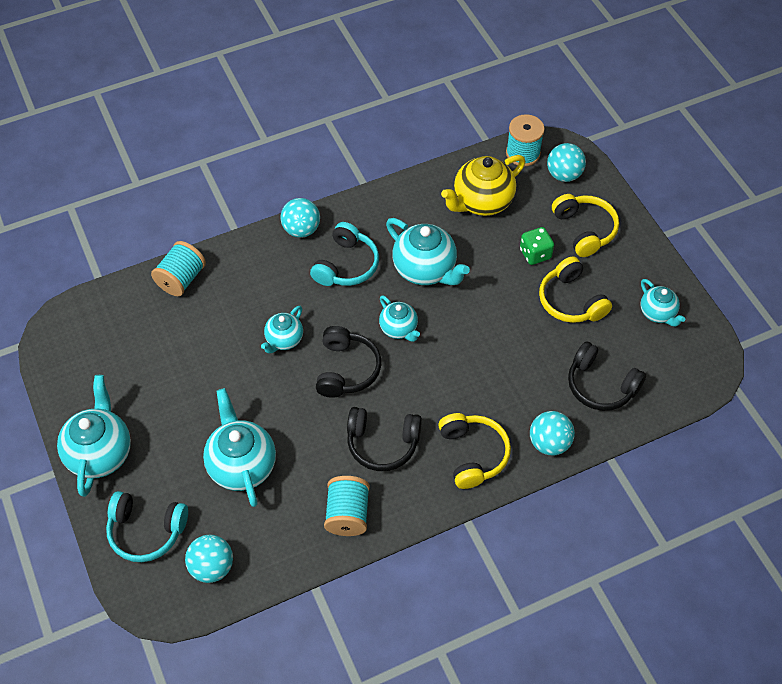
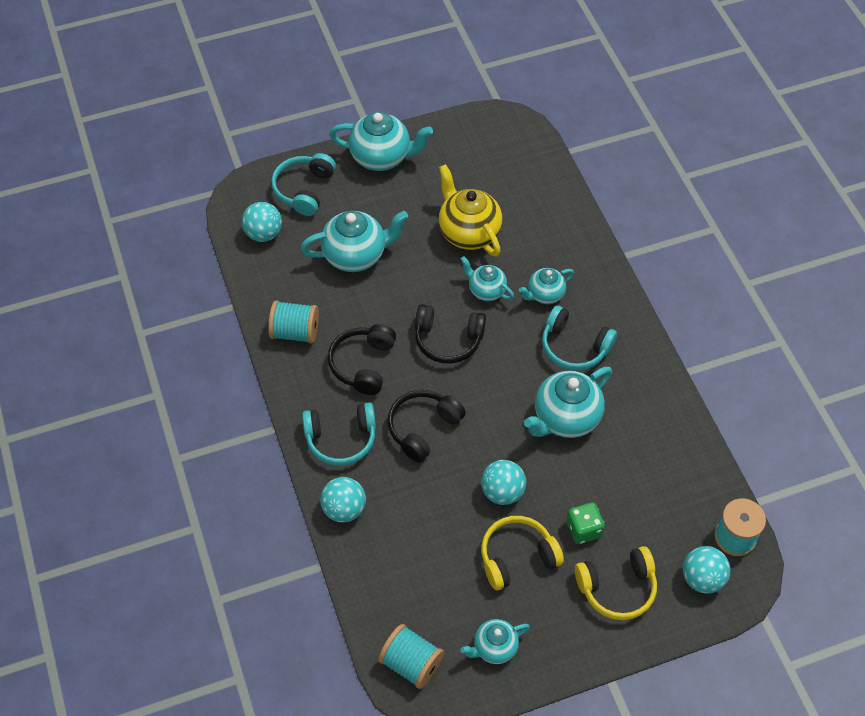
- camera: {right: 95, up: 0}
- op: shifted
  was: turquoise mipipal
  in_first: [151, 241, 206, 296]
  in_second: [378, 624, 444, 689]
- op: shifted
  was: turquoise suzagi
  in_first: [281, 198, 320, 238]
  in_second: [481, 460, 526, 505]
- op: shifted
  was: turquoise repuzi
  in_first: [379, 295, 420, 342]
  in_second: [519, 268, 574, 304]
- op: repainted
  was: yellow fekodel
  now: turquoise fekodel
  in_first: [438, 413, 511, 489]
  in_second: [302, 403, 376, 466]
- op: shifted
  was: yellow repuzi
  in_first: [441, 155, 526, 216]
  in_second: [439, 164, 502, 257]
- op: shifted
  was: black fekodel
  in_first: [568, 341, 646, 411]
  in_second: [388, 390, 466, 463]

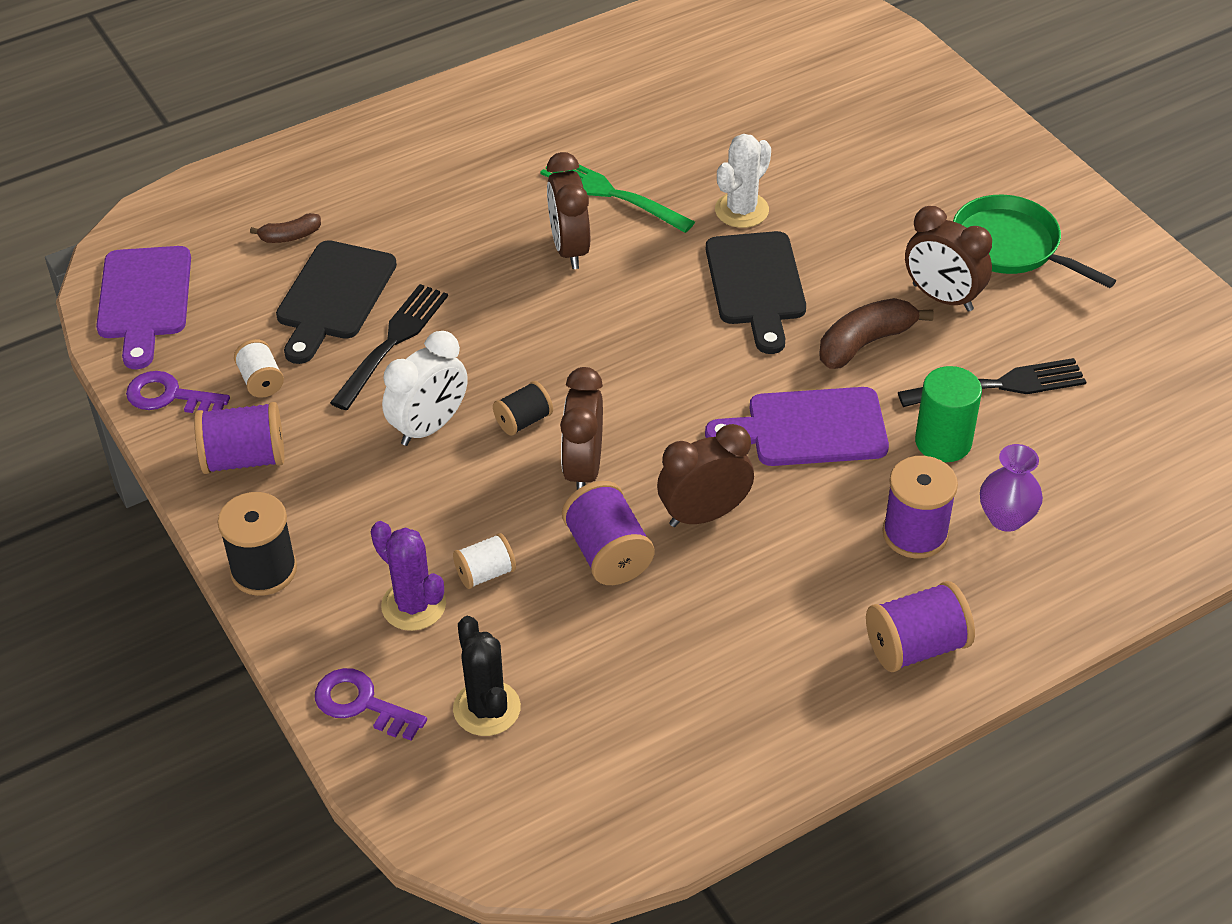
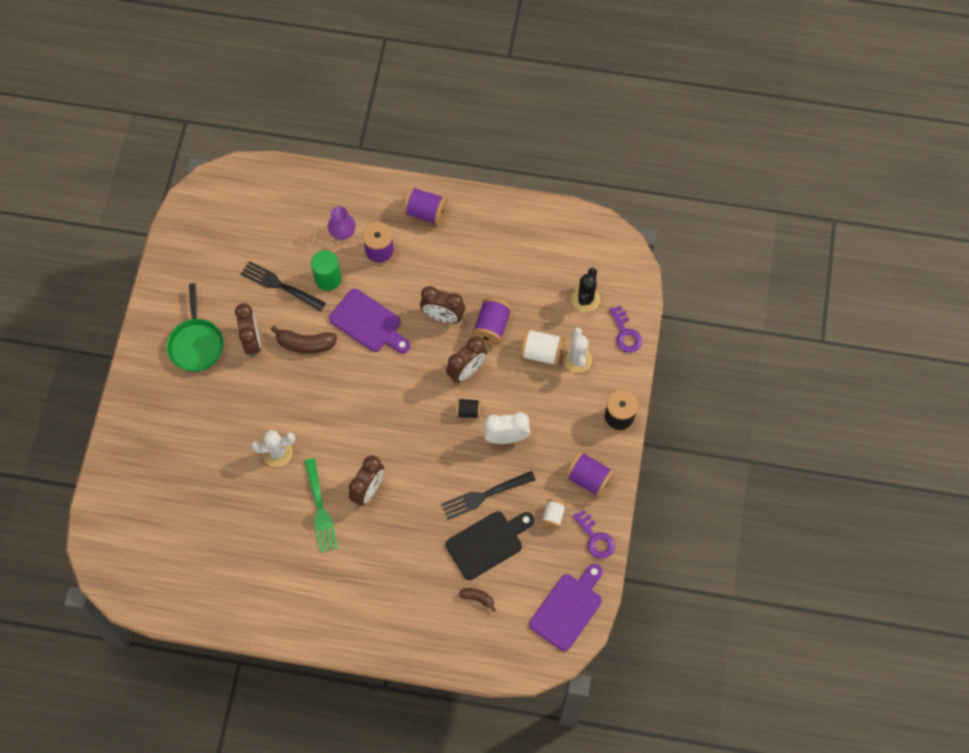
- camera: {right: -140, up: 20}
- op: repainted
  was: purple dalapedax
  now: white dalapedax
  in_first: [371, 521, 446, 631]
  in_second: [563, 327, 592, 373]
- op: scaled
  was: white mipipal
  in_first: [453, 533, 516, 589]
  in_second: [520, 329, 564, 366]
  ratio: 1.63
- op: gone
  was: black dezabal
  in_first: [706, 231, 806, 354]

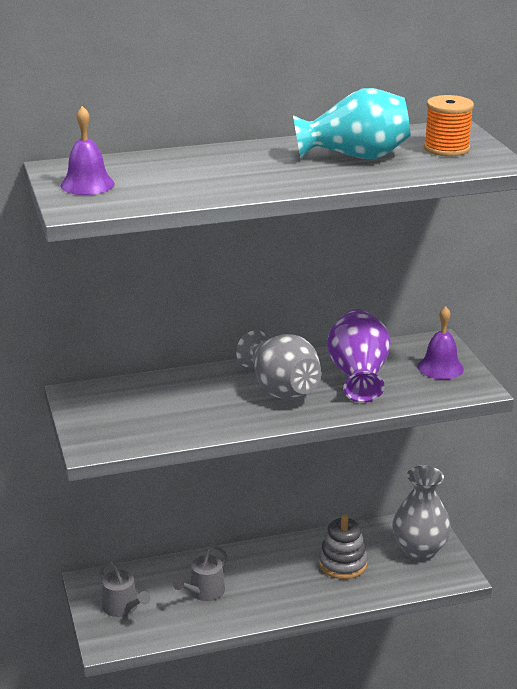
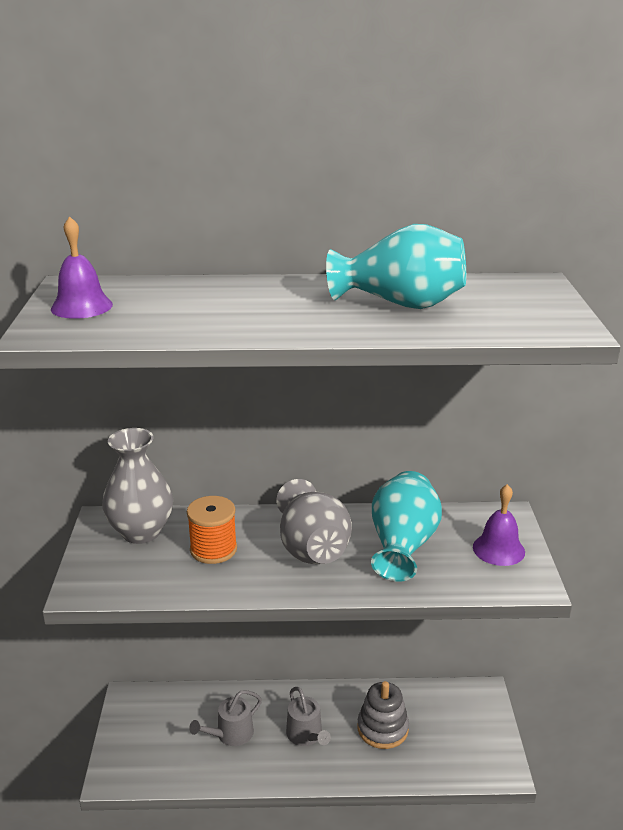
- camera: {right: 15, up: 0}
- op: shifted
  was: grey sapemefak
  in_first: [100, 561, 151, 617]
  in_second: [286, 687, 331, 746]
- op: repainted
  was: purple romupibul
  now: turquoise romupibul
  in_first: [327, 309, 391, 403]
  in_second: [371, 471, 442, 581]
- op: shifted
  was: grey romupibul
  in_first: [392, 466, 451, 561]
  in_second: [102, 428, 173, 544]
- op: shifted
  was: orange mipipal
  in_first: [424, 95, 474, 156]
  in_second: [187, 496, 237, 564]

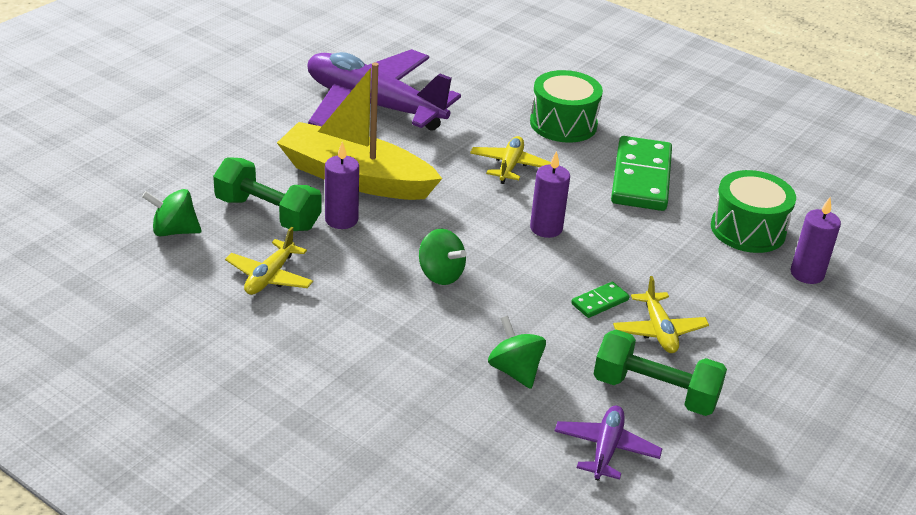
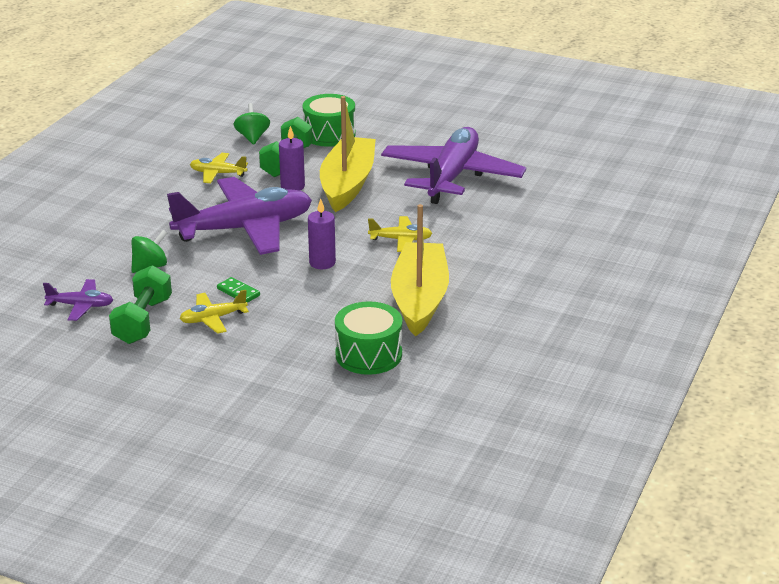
- camera: {right: 80, up: -5}
- op: swapped
  was: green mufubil
  now: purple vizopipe
  in_first: [419, 229, 467, 285]
  in_second: [167, 177, 312, 255]
- op: shifted
  was: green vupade
  in_first: [530, 70, 603, 143]
  in_second: [303, 94, 356, 147]
- op: swapped
  was: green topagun
  now: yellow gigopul
  in_first: [611, 136, 672, 211]
  in_second: [391, 204, 449, 336]
- op: gone
  was: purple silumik
  in_first: [791, 197, 841, 284]

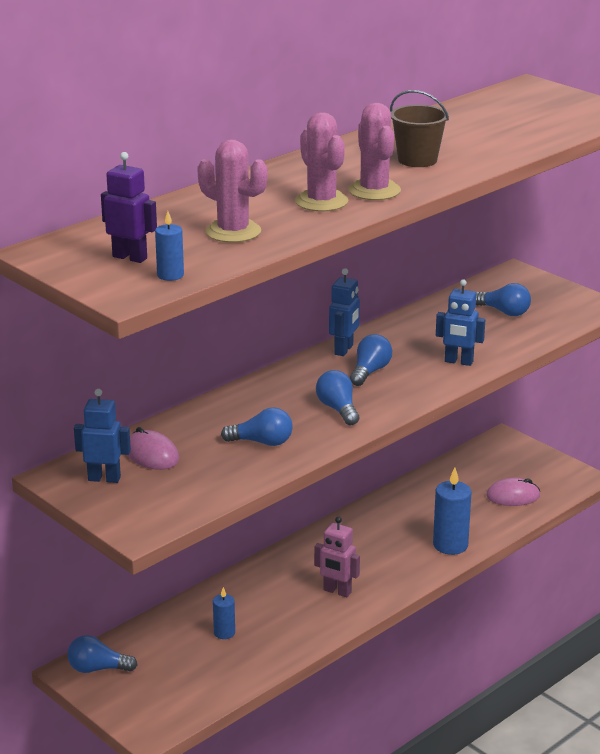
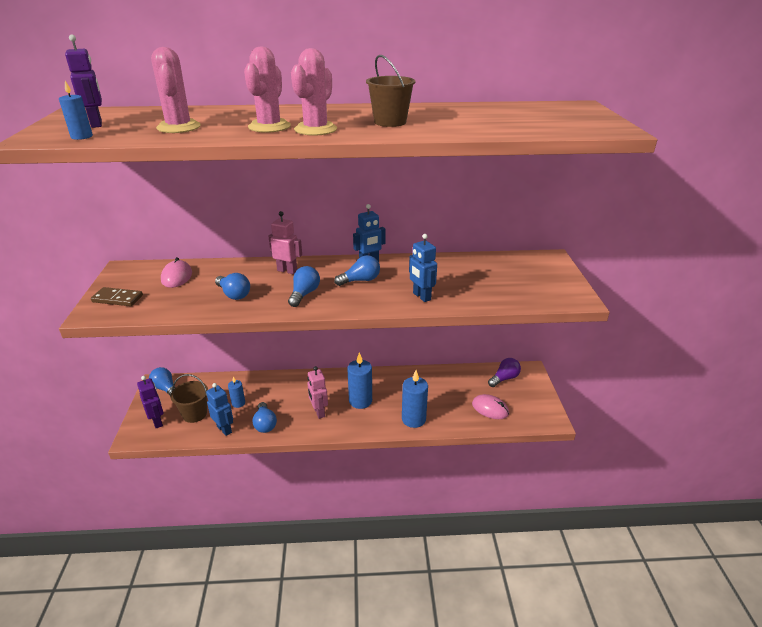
- camera: {right: 40, up: 5}
- op: shifted
  was: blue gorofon
  in_first: [74, 389, 131, 483]
  in_second: [206, 383, 233, 436]
- op: shifted
  was: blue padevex
  in_first: [476, 283, 531, 316]
  in_second: [252, 402, 277, 433]
- op: new
  now: brown topagun
  in_second: [91, 287, 143, 306]
- op: new
  now: purple gorofon
  in_second: [137, 376, 164, 429]
- op: new
  now: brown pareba
  in_second: [170, 374, 208, 423]
- op: new
  now: pink gorofon
  in_second: [268, 211, 302, 274]
- op: new
  now: blue silumik
  in_second: [347, 352, 372, 409]
- op: new
  now: purple padevex
  in_second: [488, 358, 521, 387]

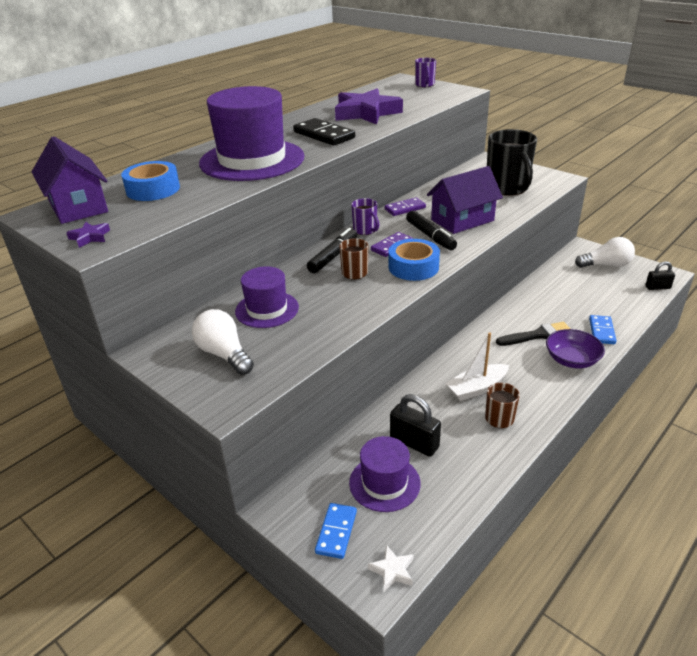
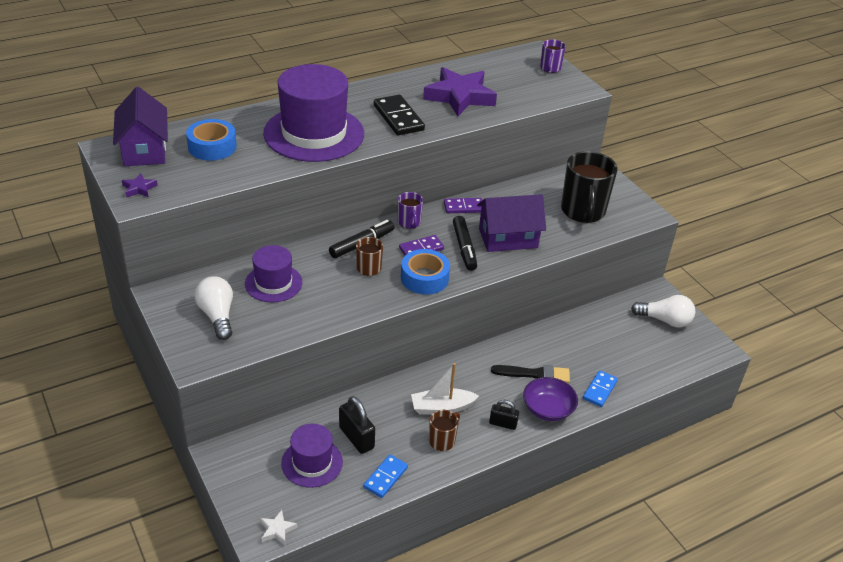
- camera: {right: 15, up: 5}
- op: shifted
  was: blue topagun
  in_first: [315, 503, 357, 559]
  in_second: [363, 455, 408, 498]
- op: shifted
  was: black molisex
  in_first: [645, 261, 675, 290]
  in_second: [489, 400, 519, 430]

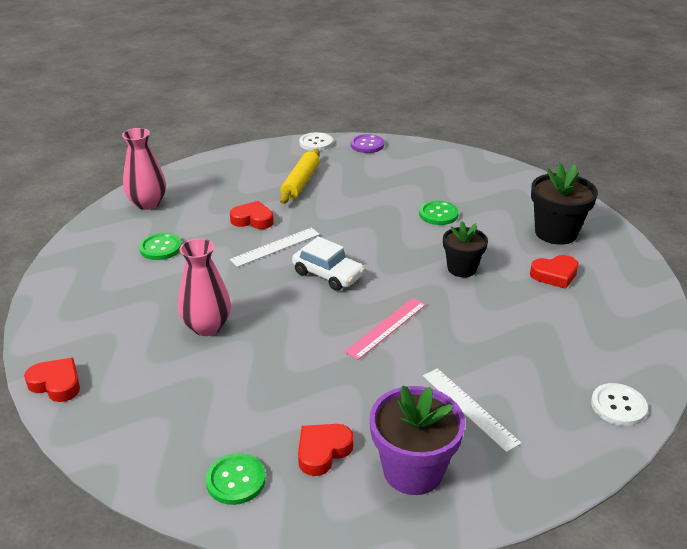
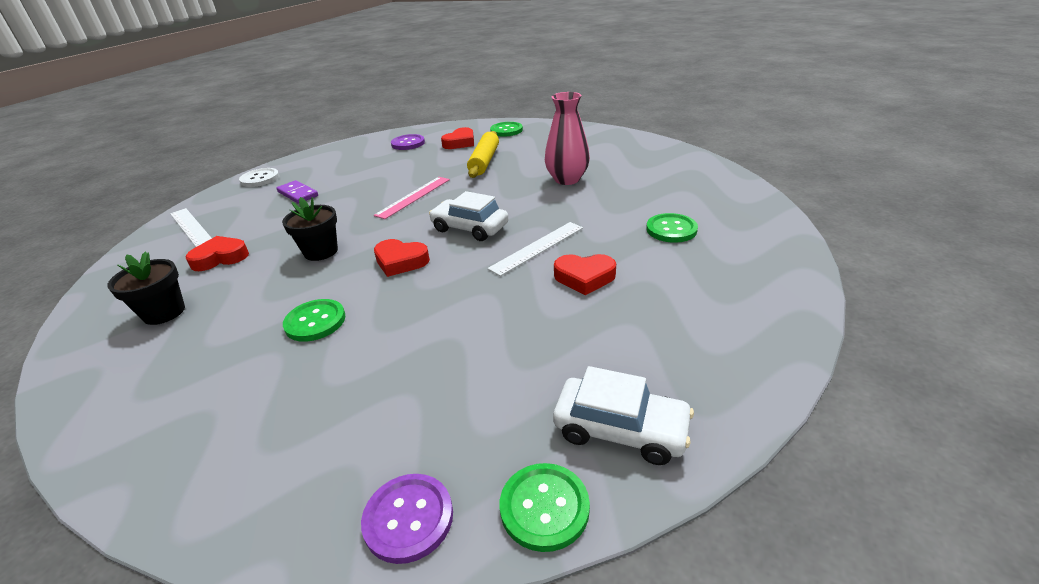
- camera: {right: 175, up: 0}
- op: shifted
  was: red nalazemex
  in_first: [24, 358, 80, 402]
  in_second: [374, 239, 430, 277]
- op: gone
  was: pink romupibul
  in_first: [122, 128, 166, 210]
- op: shifted
  was: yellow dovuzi
  in_first: [280, 149, 320, 204]
  in_second: [467, 131, 499, 178]
- op: repainted
  was: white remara
  now: green remara
  in_first: [299, 132, 333, 151]
  in_second: [500, 463, 590, 552]
- op: swapped
  was: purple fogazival
  now: purple remara
  in_first: [370, 385, 465, 495]
  in_second: [391, 134, 425, 150]
- op: shifted
  was: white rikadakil
  in_first: [423, 368, 521, 452]
  in_second: [170, 208, 212, 247]
- op: scaled
  was: black fogazival
  in_first: [531, 163, 598, 245]
  in_second: [107, 252, 185, 325]
  ratio: 0.66
- op: new
  now: purple topagun
  in_second: [276, 180, 318, 204]
- op: new
  now: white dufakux
  in_second: [553, 366, 694, 465]

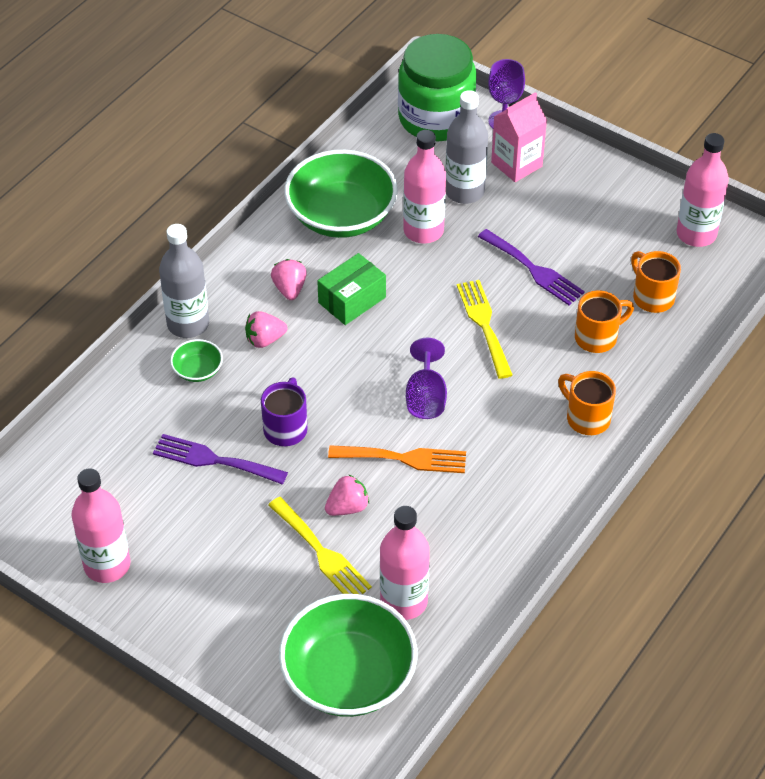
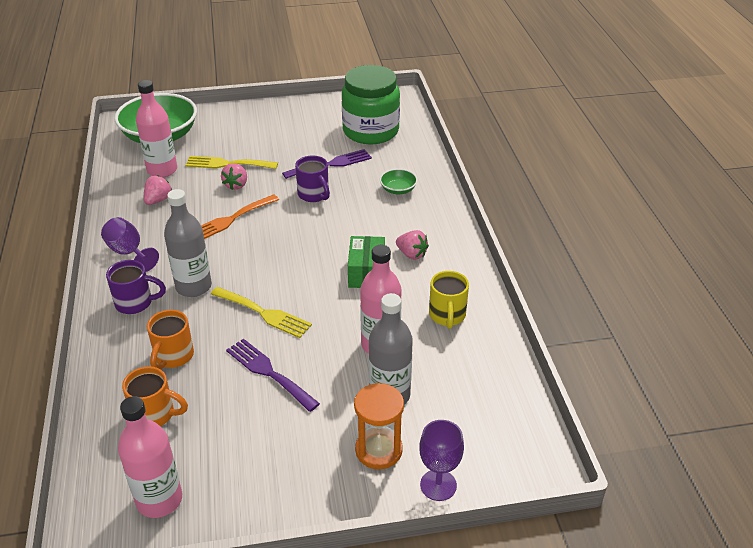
- camera: {right: 135, up: -10}
- op: gone
  was: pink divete
  in_first: [71, 468, 131, 583]
- op: shifted
  was: grey divete
  in_first: [159, 224, 209, 338]
  in_second: [164, 189, 212, 297]
- op: shifted
  was: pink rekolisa
  in_first: [245, 311, 287, 348]
  in_second: [144, 175, 172, 205]
- op: swapped
  was: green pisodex
  now: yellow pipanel
  in_first: [284, 150, 398, 238]
  in_second: [429, 271, 469, 329]
- op: shifted
  was: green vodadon
  in_first: [398, 34, 477, 141]
  in_second: [342, 65, 400, 144]
- op: shifted
  was: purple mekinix
  in_first: [406, 338, 447, 419]
  in_second: [101, 217, 159, 272]
- op: rotated
  was: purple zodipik
  in_first: [478, 229, 585, 305]
  in_second: [226, 338, 320, 412]
  clockwise: 45
- op: swapped
  was: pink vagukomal
  now: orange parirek
  in_first: [491, 92, 547, 182]
  in_second: [354, 383, 404, 469]
- op: repainted
  was: orange pipanel
  now: purple pipanel
  in_first: [558, 371, 616, 435]
  in_second: [106, 260, 166, 314]

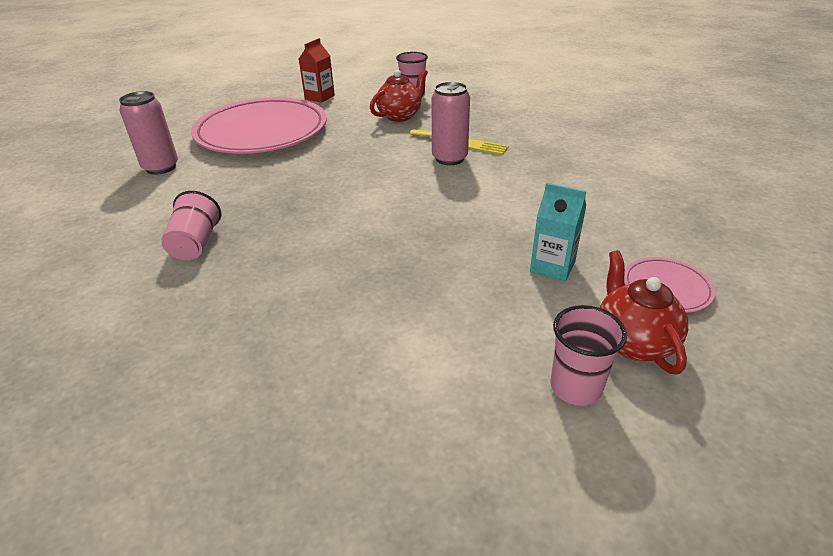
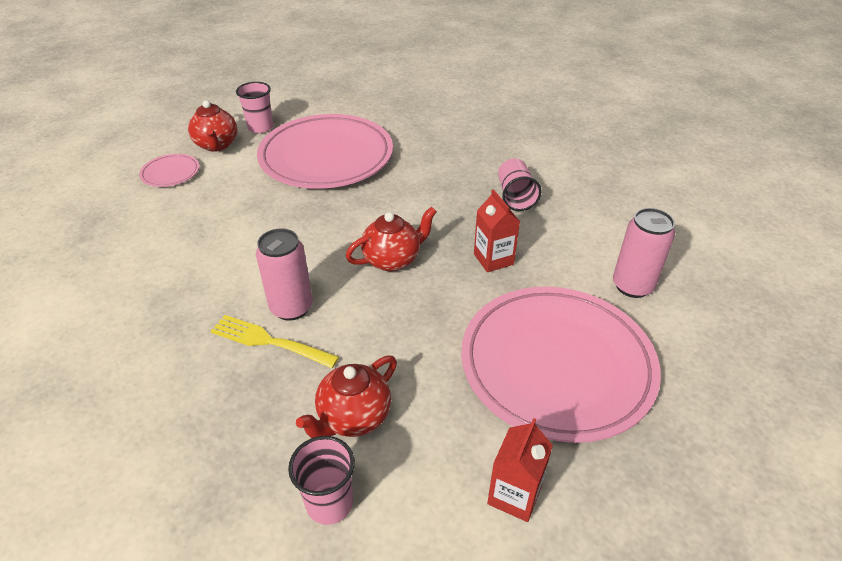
- camera: {right: 175, up: 5}
- op: gone
  was: turquoise vagukomal
  in_first: [530, 183, 586, 281]
- op: new
  now: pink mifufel
  in_second: [257, 114, 393, 189]
- op: new
  now: red repuzi
  in_second: [345, 207, 437, 271]
- op: new
  now: red vagukomal
  in_second: [474, 189, 520, 272]

